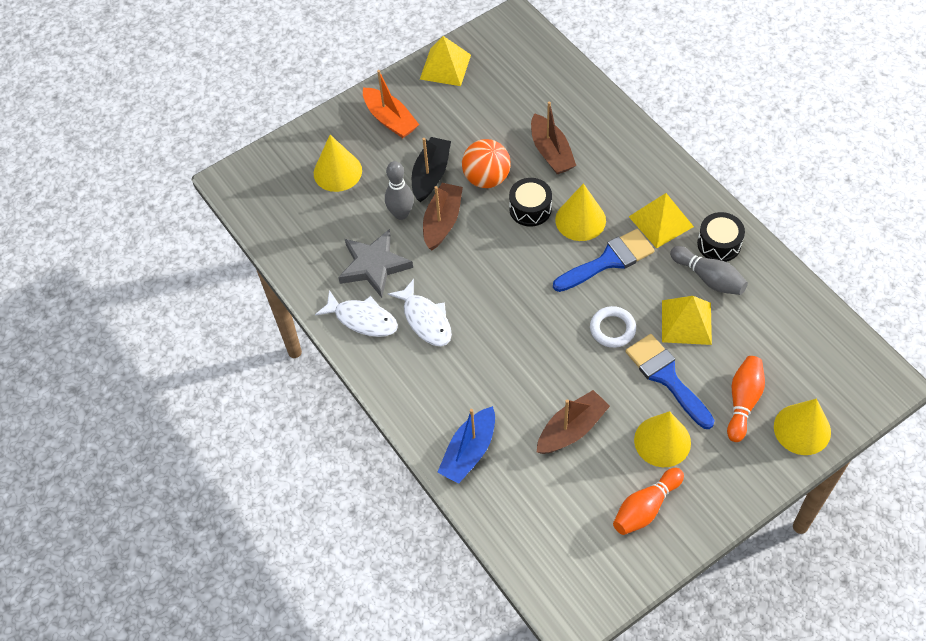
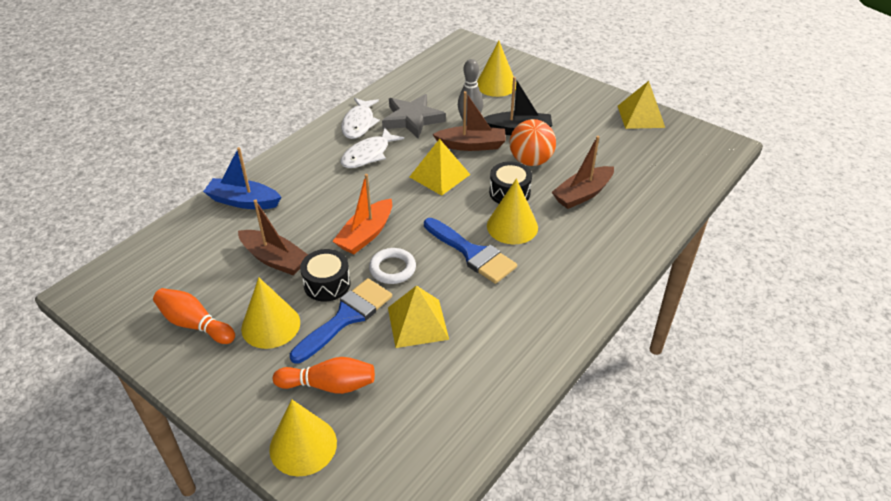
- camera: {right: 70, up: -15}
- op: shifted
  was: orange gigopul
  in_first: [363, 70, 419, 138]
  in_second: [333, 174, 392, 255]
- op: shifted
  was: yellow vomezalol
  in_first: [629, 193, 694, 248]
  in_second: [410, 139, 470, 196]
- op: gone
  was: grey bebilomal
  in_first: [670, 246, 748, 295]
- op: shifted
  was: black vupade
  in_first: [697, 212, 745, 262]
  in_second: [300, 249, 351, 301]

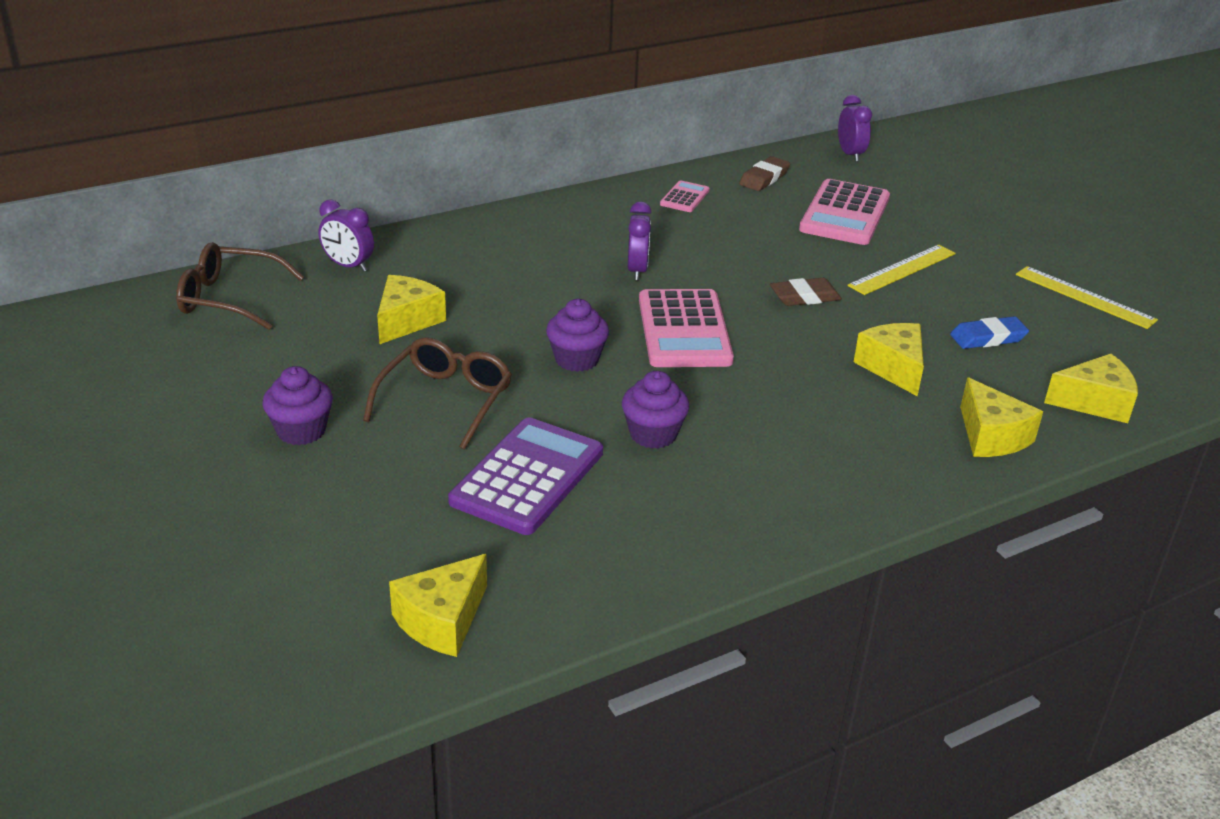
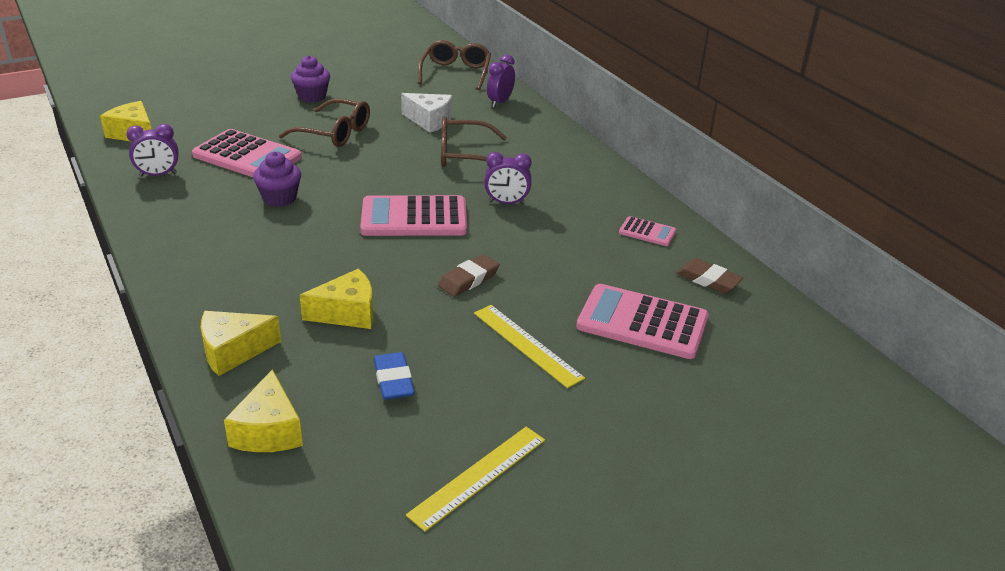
- camera: {right: 90, up: 0}
- op: repainted
  was: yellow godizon
  now: white godizon
  in_first: [377, 275, 446, 344]
  in_second: [401, 93, 452, 133]
- op: repainted
  was: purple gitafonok
  now: pink gitafonok
  in_first: [448, 417, 603, 535]
  in_second: [192, 129, 302, 177]
- op: gone
  was: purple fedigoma
  in_first: [546, 299, 609, 372]
- op: rotated
  was: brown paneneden
  in_first: [770, 278, 842, 306]
  in_second: [438, 254, 500, 297]
  clockwise: 60
- op: shifted
  was: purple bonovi
  in_first: [838, 95, 872, 162]
  in_second: [127, 124, 179, 177]
- op: new
  now: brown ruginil
  in_second: [441, 117, 507, 167]

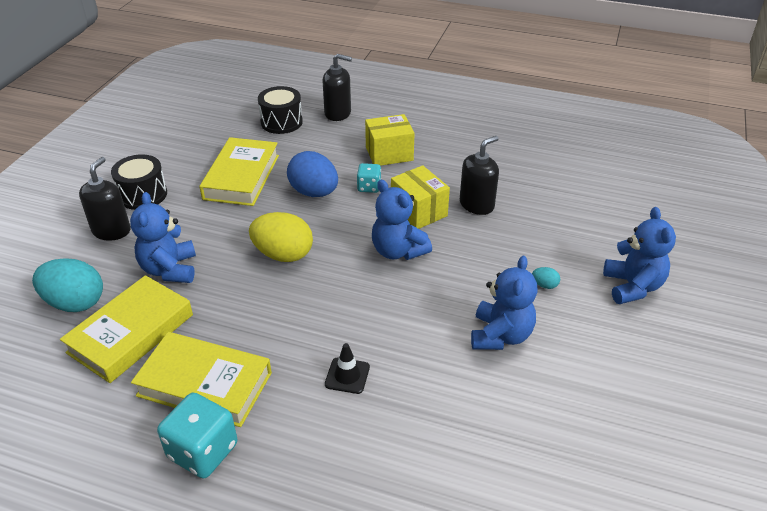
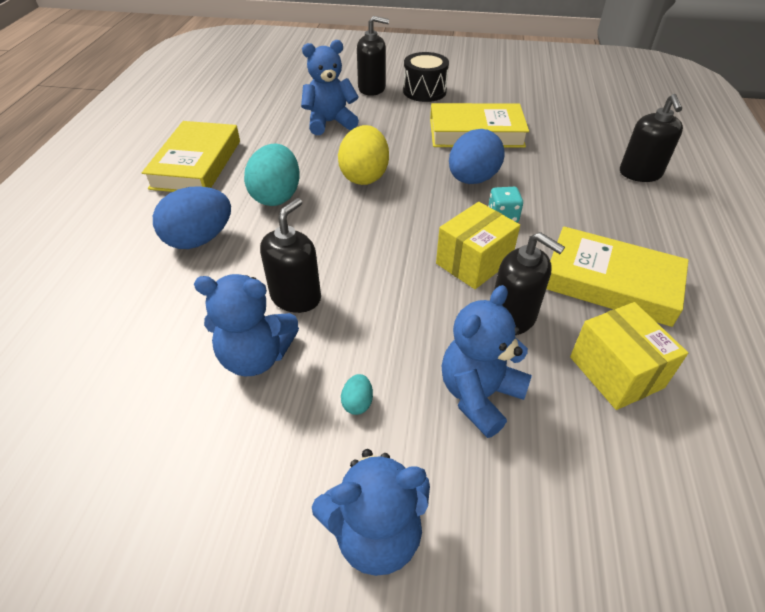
- camera: {right: 80, up: 5}
- op: shifted
  was: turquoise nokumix
  in_first: [32, 258, 103, 312]
  in_second: [244, 143, 299, 206]
- op: shifted
  was: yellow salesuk
  in_first: [60, 275, 193, 383]
  in_second: [546, 226, 689, 327]
- op: gone
  was: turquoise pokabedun
  in_first: [157, 392, 238, 479]
- op: gone
  was: black vupade
  in_first: [258, 86, 303, 134]
- op: swapped
  was: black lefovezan
  now: blue nokumix
  in_first: [325, 343, 370, 394]
  in_second: [153, 186, 231, 249]
- op: shifted
  was: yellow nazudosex
  in_first: [365, 114, 414, 166]
  in_second: [570, 302, 688, 410]
- op: shifted
  was: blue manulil
  in_first: [372, 180, 432, 260]
  in_second: [442, 285, 532, 438]
- op: new
  now: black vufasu
  in_second: [260, 198, 321, 313]

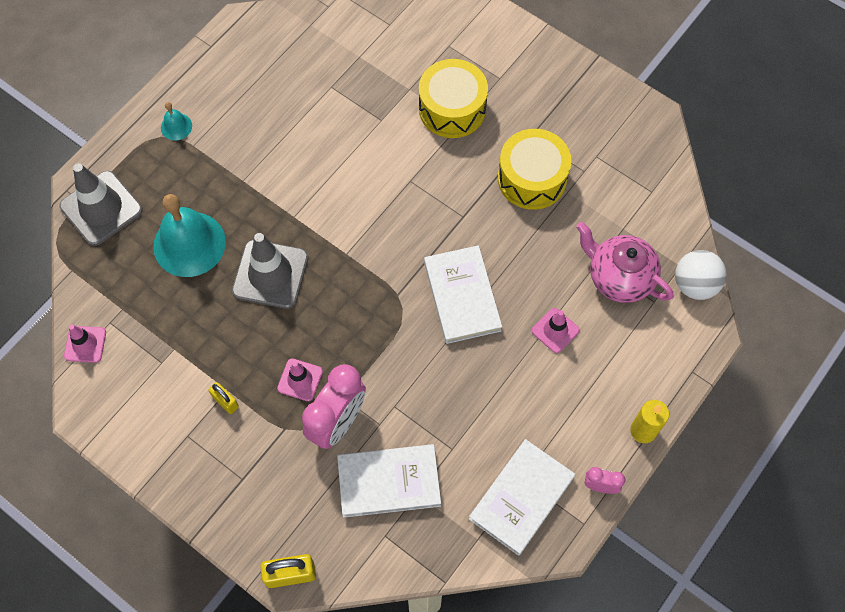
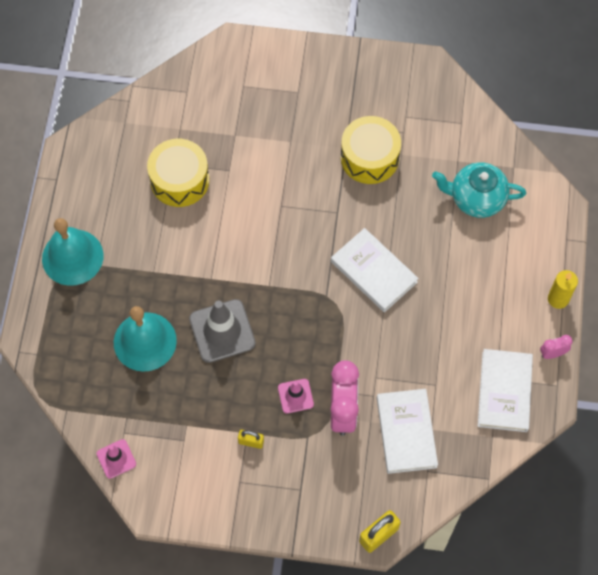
- camera: {right: -30, up: 0}
- op: gone
  was: grey lefovezan
  in_first: [60, 163, 143, 246]
- op: scaled
  was: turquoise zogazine
  in_first: [161, 102, 192, 140]
  in_second: [42, 218, 103, 286]
  ratio: 2.19
- op: rotated
  was: white salesuk
  in_first: [337, 444, 441, 518]
  in_second: [377, 389, 438, 474]
  clockwise: -60
- op: shifted
  was: yellow vupade
  in_first: [419, 59, 488, 138]
  in_second: [147, 139, 209, 207]
- op: gone
  was: pink lefovezan
  in_first: [532, 308, 580, 353]
- op: repainted
  was: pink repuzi
  now: turquoise repuzi
  in_first: [576, 222, 673, 303]
  in_second: [432, 162, 526, 218]
- op: gone
  was: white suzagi
  in_first: [675, 250, 727, 300]

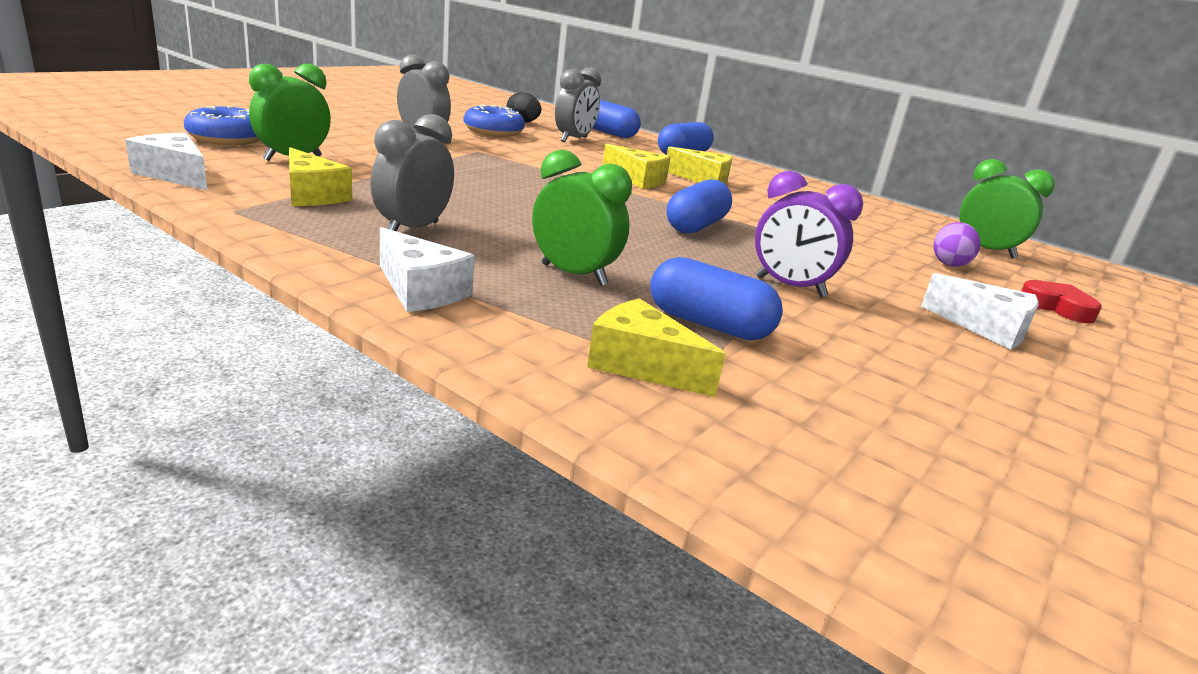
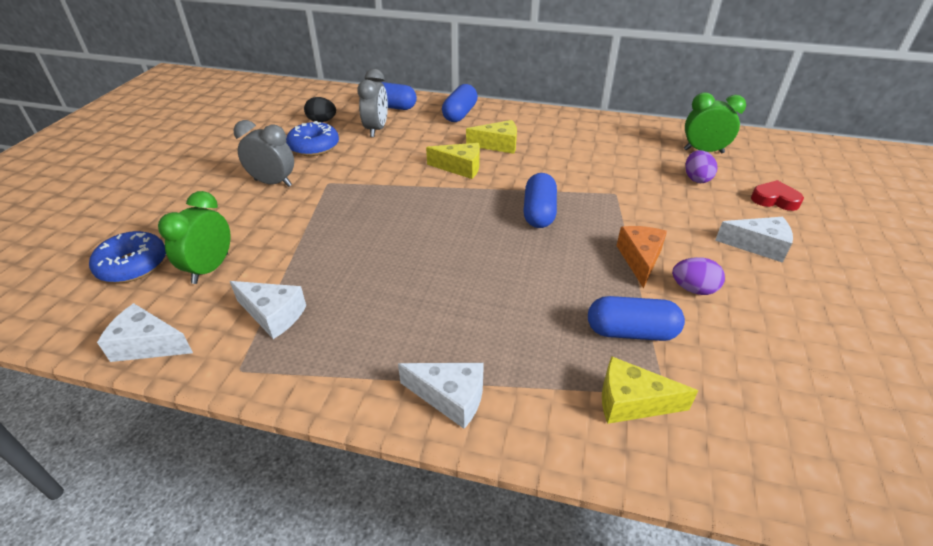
- camera: {right: -20, up: 15}
- op: repainted
  was: yellow godizon
  now: white godizon
  in_first: [289, 147, 352, 206]
  in_second: [230, 281, 306, 339]
- op: gone
  was: grey bonovi
  in_first: [370, 114, 454, 231]
- op: gone
  was: green bonovi
  in_first: [532, 150, 632, 286]
- op: swapped
  was: purple bonovi
  now: orange godizon
  in_first: [755, 171, 863, 297]
  in_second: [617, 226, 667, 288]
- op: new
  now: purple nokumix
  in_second: [672, 257, 725, 295]

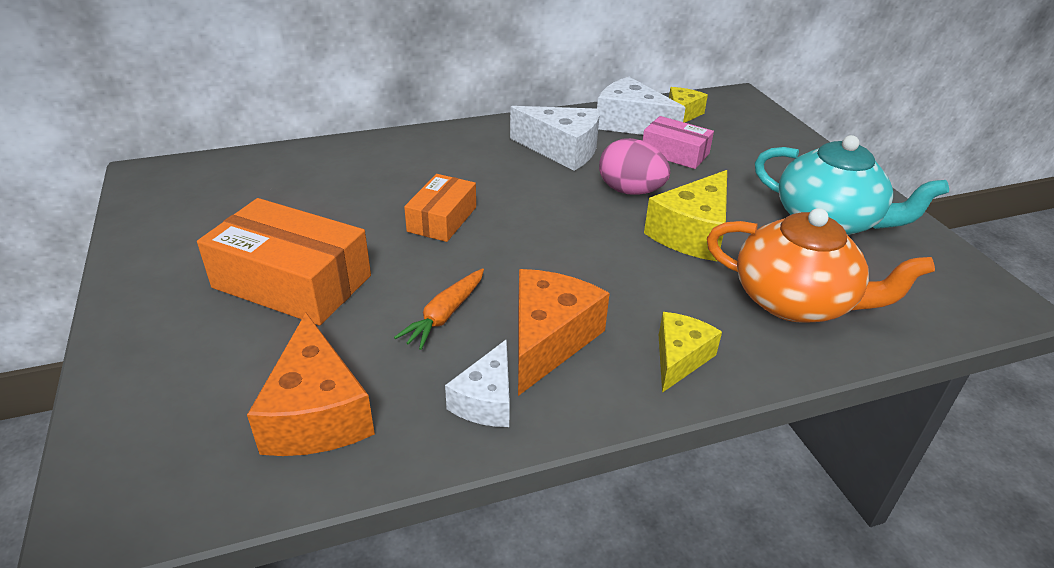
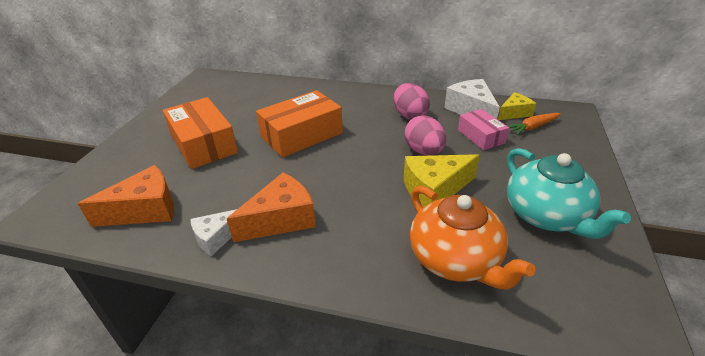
- camera: {right: 35, up: 0}
- op: rotated
  was: orange godizon
  in_first: [247, 313, 375, 456]
  in_second: [78, 165, 174, 227]
  clockwise: -135
- op: shifted
  was: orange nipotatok
  in_first: [394, 268, 484, 350]
  in_second: [508, 113, 561, 135]
- op: scaled
  was: orange nazudosex
  in_first: [404, 174, 476, 242]
  in_second: [256, 90, 343, 158]
  ratio: 1.71
- op: swapped
  was: white godizon
  now: pink nokumix
  in_first: [510, 106, 600, 171]
  in_second: [394, 83, 430, 119]
- op: gone
  was: yellow godizon
  in_first: [659, 312, 722, 393]

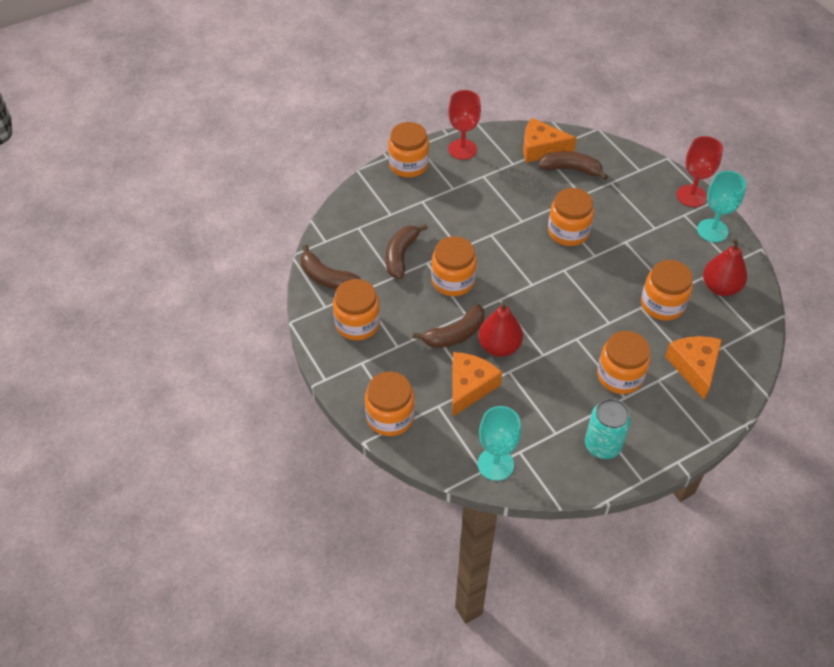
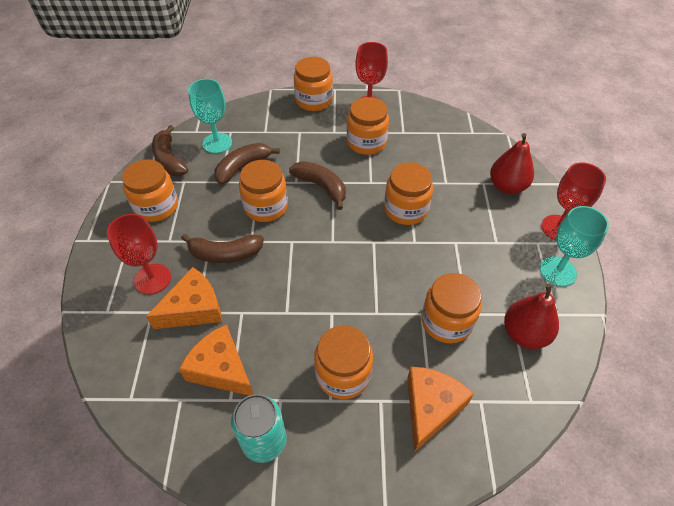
- camera: {right: 30, up: 0}
- op: shifted
  was: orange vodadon
  in_first: [365, 372, 415, 436]
  in_second: [347, 97, 389, 155]
- op: shifted
  was: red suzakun
  in_first: [478, 302, 523, 357]
  in_second: [490, 133, 534, 194]
- op: shifted
  was: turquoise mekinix
  in_first: [478, 406, 521, 481]
  in_second: [188, 79, 232, 154]
- op: shifted
  was: orange godizon
  in_first: [523, 118, 577, 163]
  in_second: [179, 324, 253, 396]
- op: shifted
  was: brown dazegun
  in_first: [538, 151, 608, 180]
  in_second: [289, 161, 346, 210]
- op: new
  now: red mekinix
  in_second: [107, 214, 171, 295]

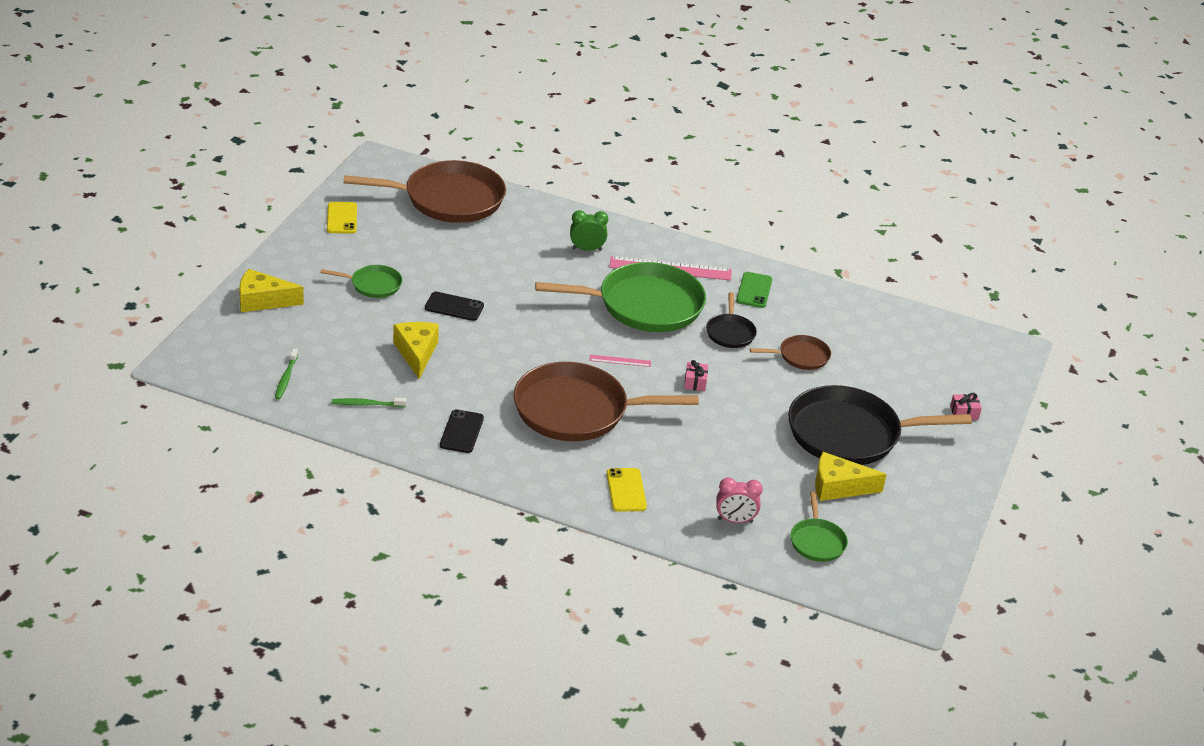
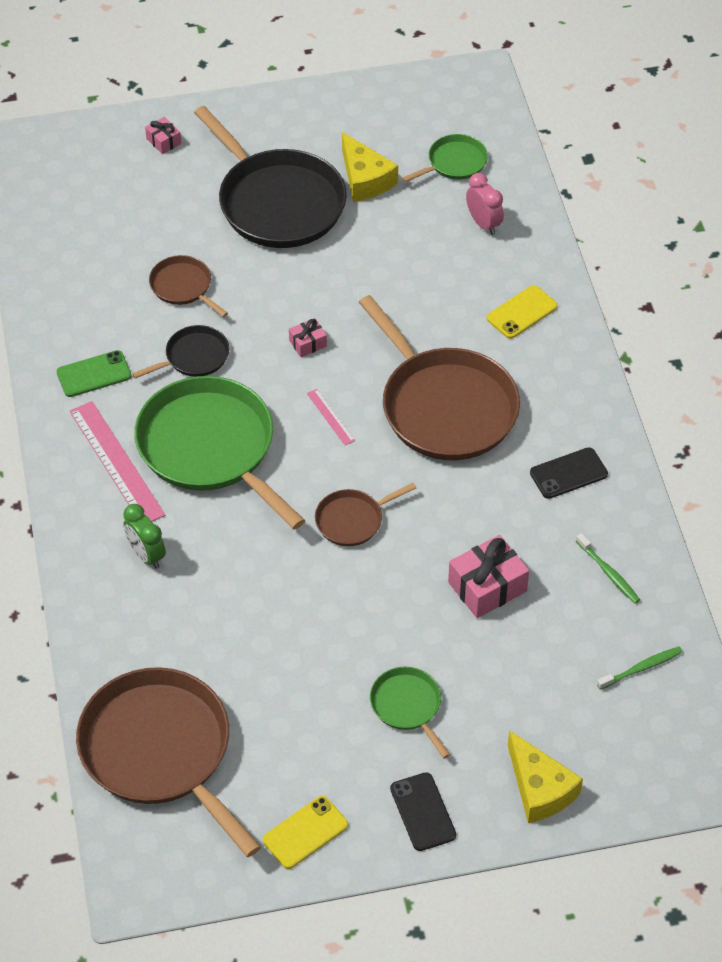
- camera: {right: -120, up: 15}
- op: swapped
  was: yellow godizon
  now: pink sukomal
  in_first: [393, 322, 439, 379]
  in_second: [448, 535, 529, 618]
- op: shifted
  was: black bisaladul
  in_first: [425, 292, 484, 321]
  in_second: [390, 772, 456, 851]
- op: new
  now: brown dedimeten
  in_second: [315, 483, 416, 546]

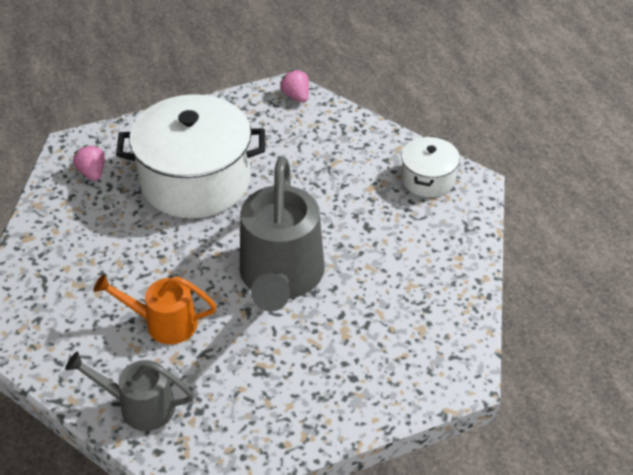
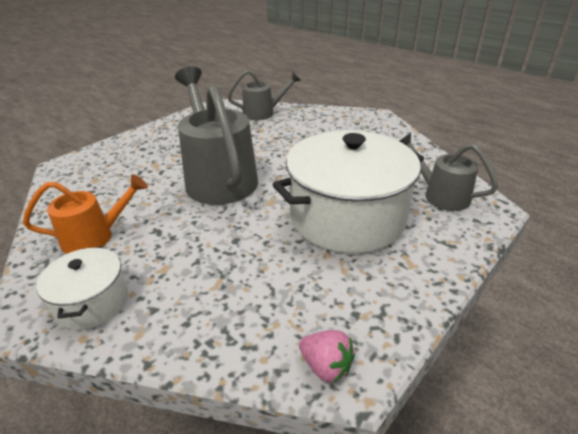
- camera: {right: 155, up: -10}
- op: swapped
  was: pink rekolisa
  now: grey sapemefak
  in_first: [73, 145, 105, 181]
  in_second: [399, 133, 498, 211]
- op: shifted
  was: orange sapemefak
  in_first: [93, 274, 217, 344]
  in_second: [23, 174, 148, 254]

